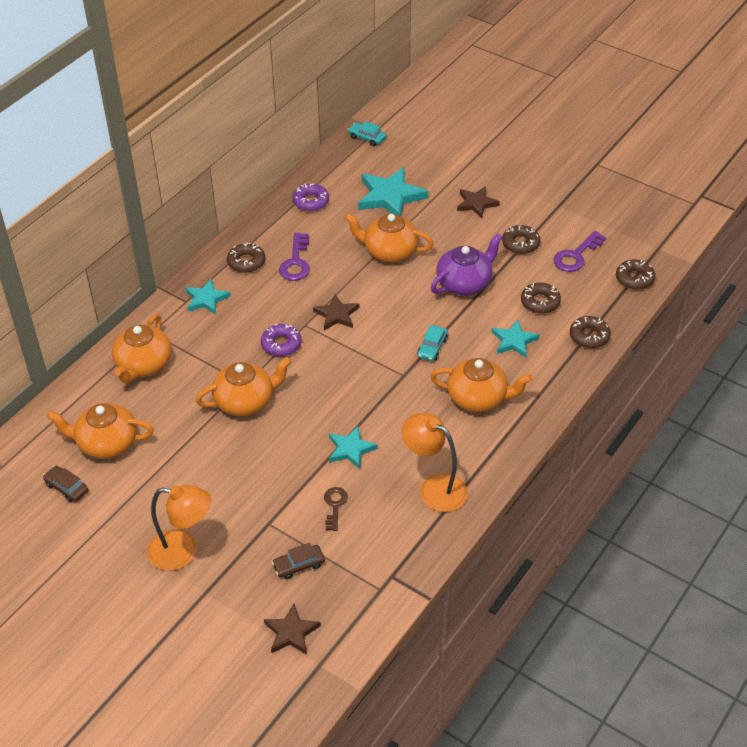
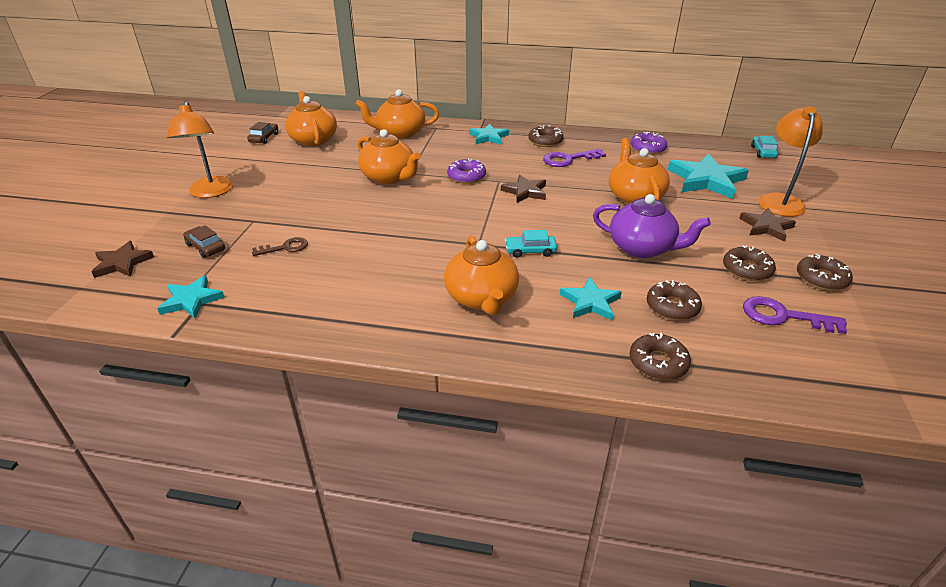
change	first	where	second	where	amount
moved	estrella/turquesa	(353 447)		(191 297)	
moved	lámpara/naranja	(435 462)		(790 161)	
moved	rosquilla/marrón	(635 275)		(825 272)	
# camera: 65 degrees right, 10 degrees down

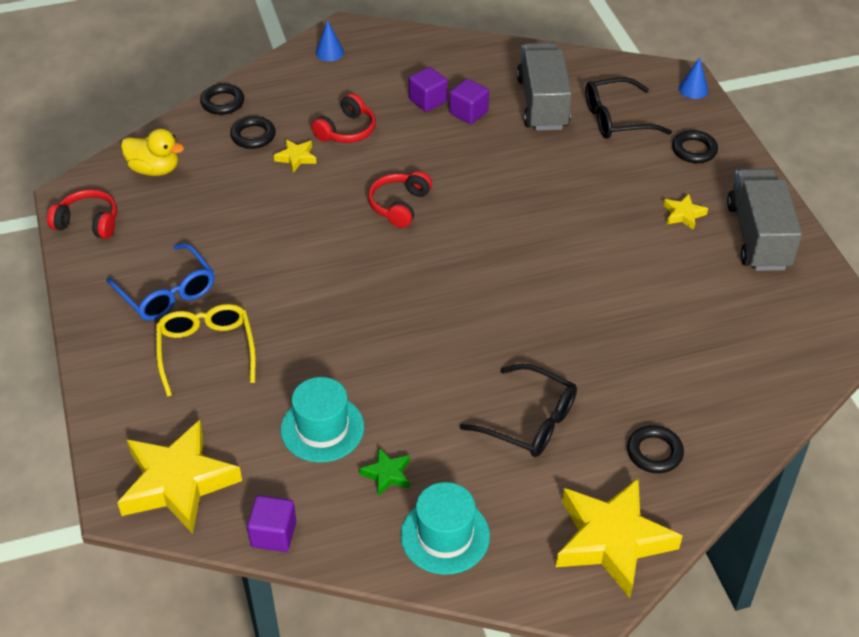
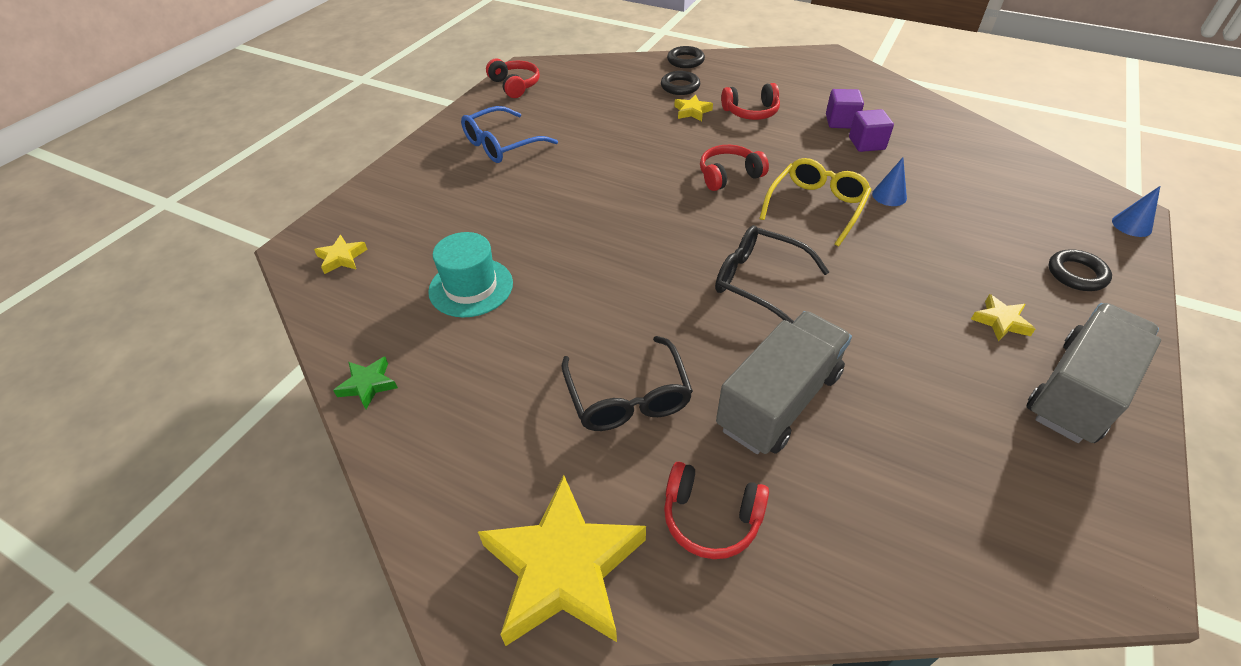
change	first	where	second	where	amount
resized	estrella/amarillo	(179 477)		(340 254)	x0.44
moved	estrella/verde	(384 472)		(365 383)	
turned	gafas/azul	(160 282)		(509 134)	45 degrees clockwise
replaced	anillo/negro	(655 449)	auriculares/rojo	(716 510)	
moved	gafas/negro	(628 108)		(772 274)	
moved	camión/gris	(544 86)		(784 382)	
moved	gafas/amarillo	(206 350)		(815 202)	
moved	cono/azul	(330 40)		(889 181)	
removed	pato/amarillo	(152 152)			
removed	cubo/morado	(271 523)			
removed	sombrero/turquesa	(445 528)			
# camera: 45 degrees right, 0 degrees up

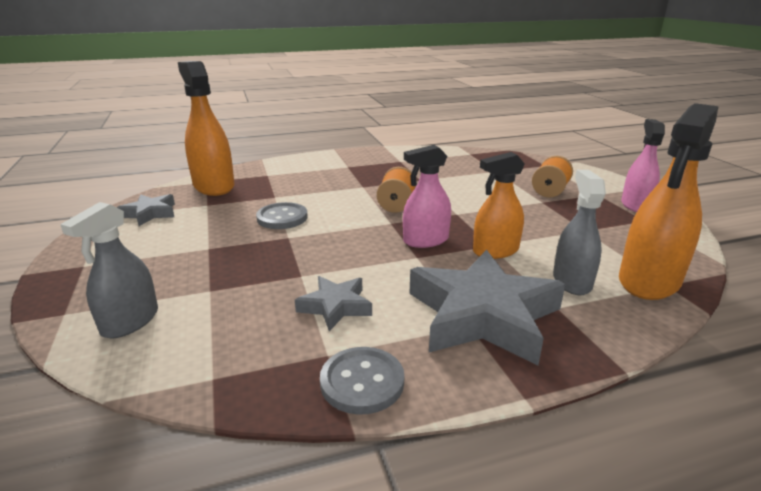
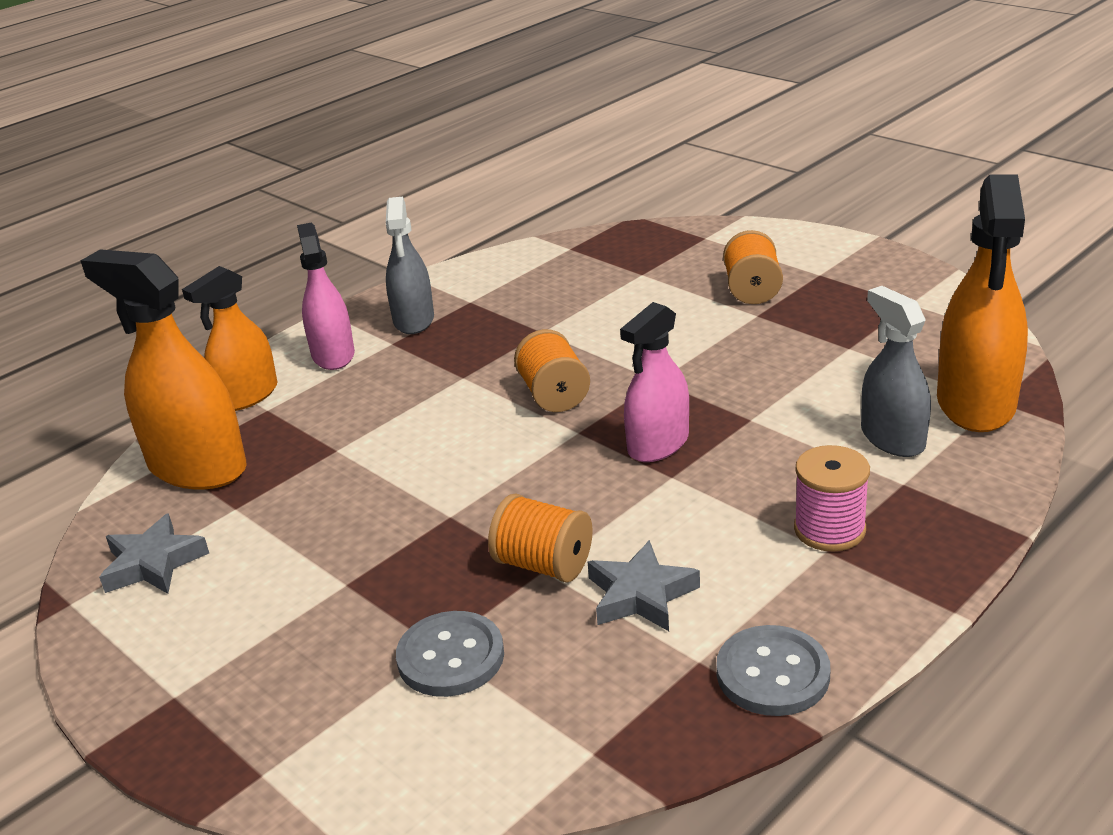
change	first	where	second	where	amount
moved	pulverizador/naranja	(499 205)		(229 338)	
moved	pulverizador/rosa	(643 165)		(326 296)	
moved	pulverizador/gris	(109 270)		(410 265)	
moved	botón/gris	(282 215)		(450 654)	
added			carrete/naranja	(540 538)	
replaced	estrella/gris	(487 307)	carrete/rosa	(832 498)	
# camera: 25 degrees left, 5 degrees up

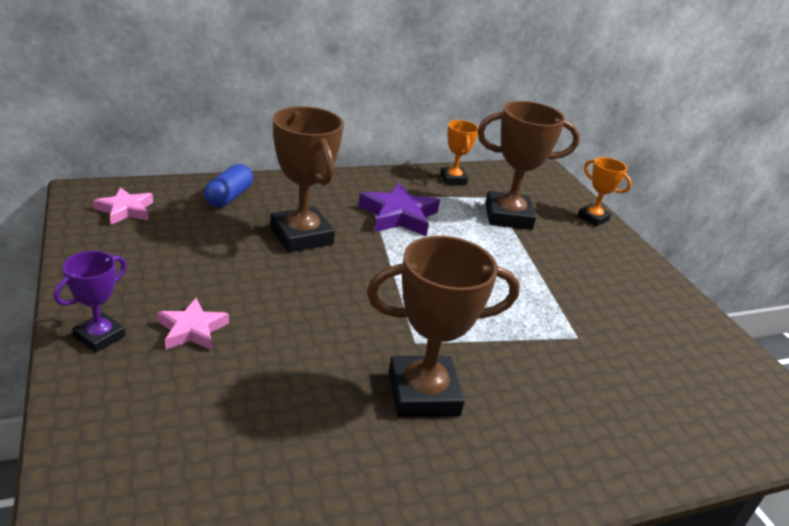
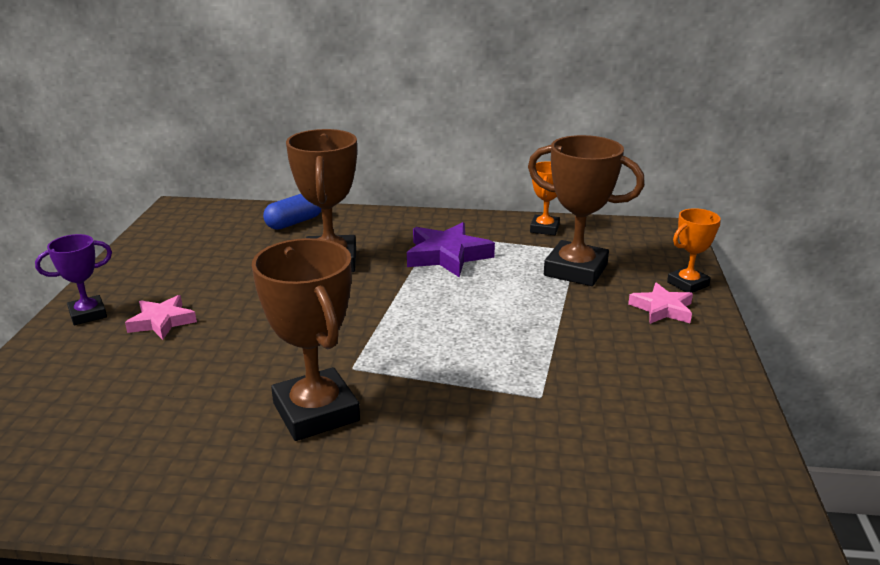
change	first	where	second	where	amount
turned	trofeo/marrón	(443 326)		(306 339)	45 degrees clockwise
moved	estrella/rosa	(123 206)		(660 303)	
turned	trofeo/naranja	(604 191)		(694 250)	75 degrees clockwise
# camera: 30 degrees right, 5 degrees down

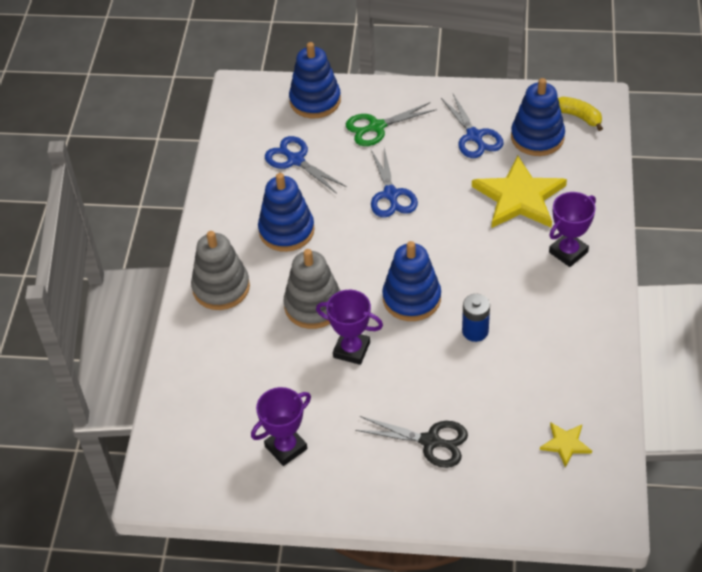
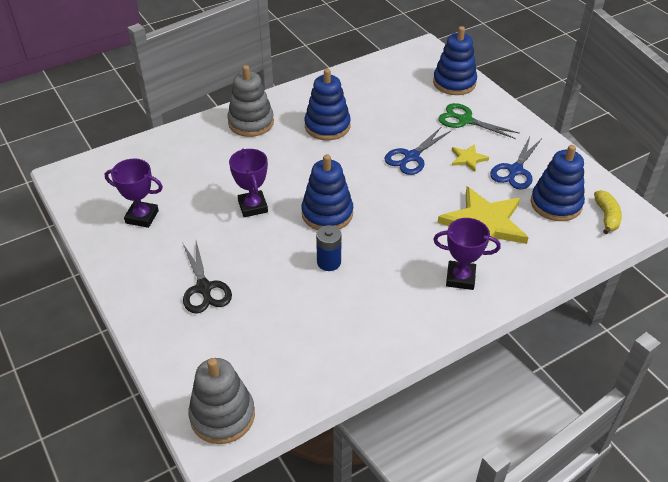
change	first	where	second	where	amount
moved	juguete apilable/gris	(312 289)		(221 401)	
moved	estrella/amarillo	(566 445)		(470 158)	
removed	tijeras/azul	(306 165)			
# camera: 50 degrees right, 5 degrees down

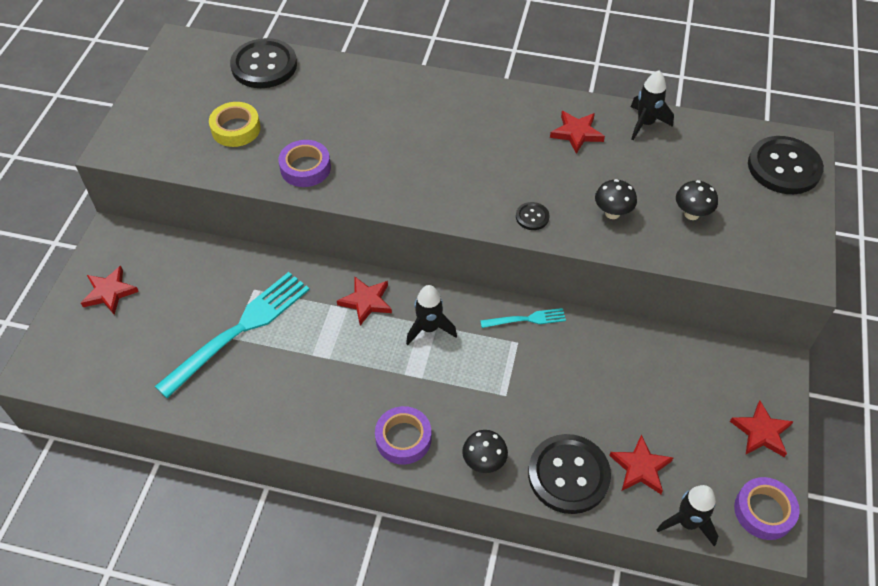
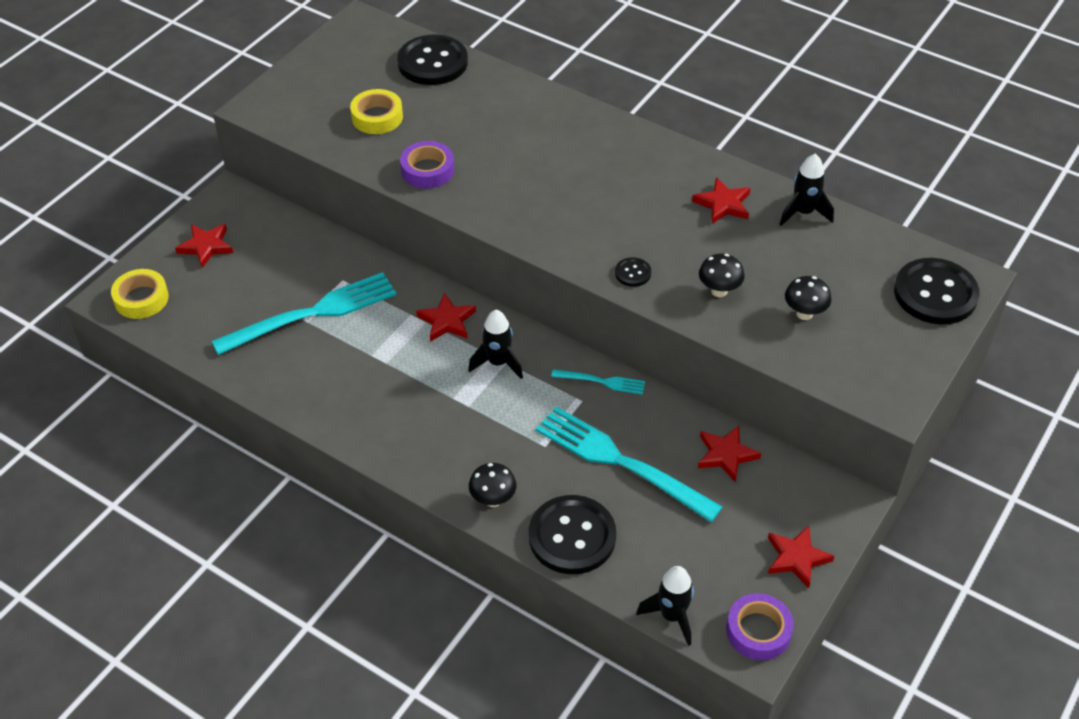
change	first	where	second	where	amount
added			cinta adhesiva/amarillo	(140 294)	
added			tenedor/turquesa	(629 464)	
moved	estrella/rojo	(641 464)		(729 454)	
removed	cinta adhesiva/morado	(403 435)			
# camera: 20 degrees right, 5 degrees down

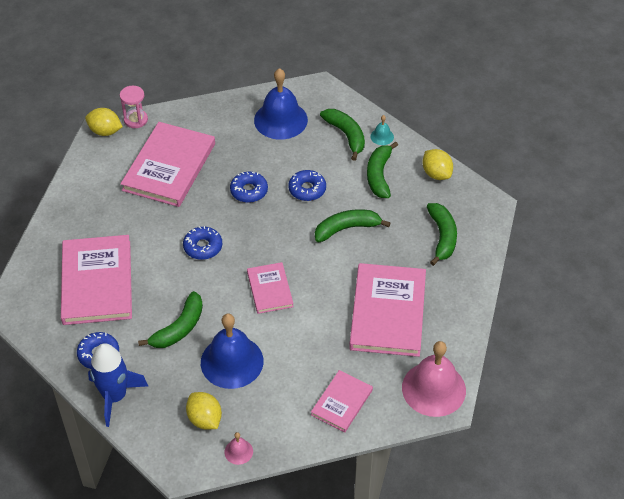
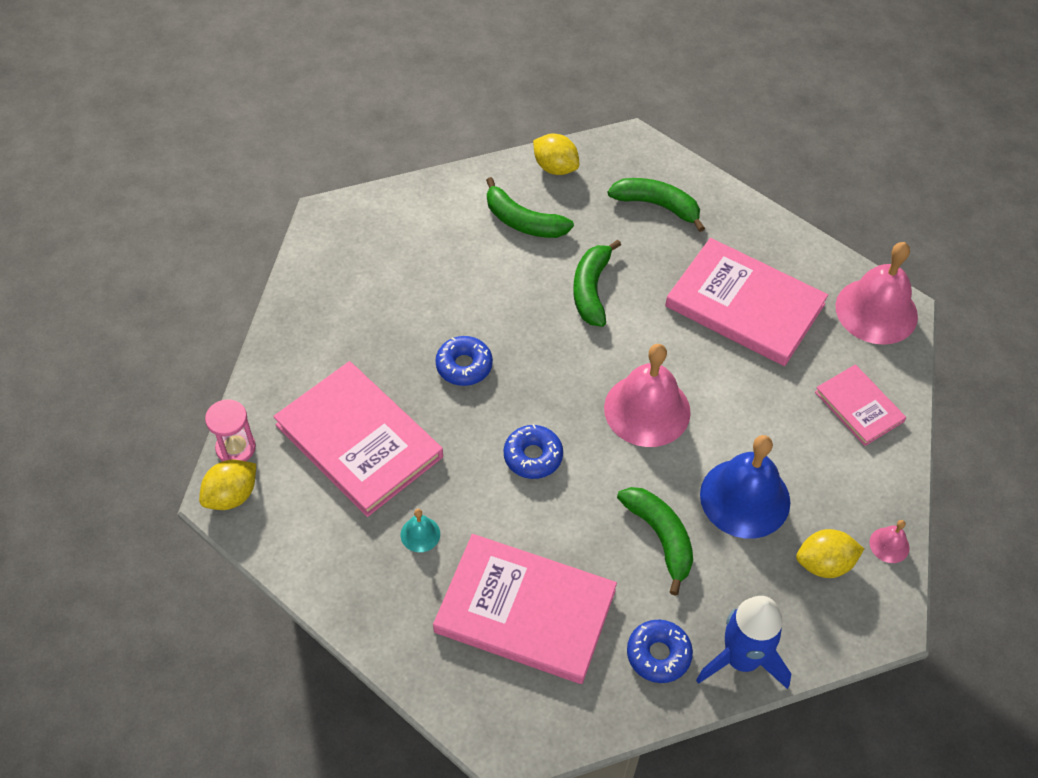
change	first	where	second	where	amount
moved	campana/turquesa	(382 130)		(420 530)	
turned	limón/amarillo	(437 164)		(556 154)	45 degrees clockwise
replaced	libro/rosa	(270 288)	campana/rosa	(647 395)	
removed	campana/azul	(281 104)			
removed	rosquilla/azul	(307 185)			
removed	plátano/verde	(342 135)			
# camera: 65 degrees left, 5 degrees up

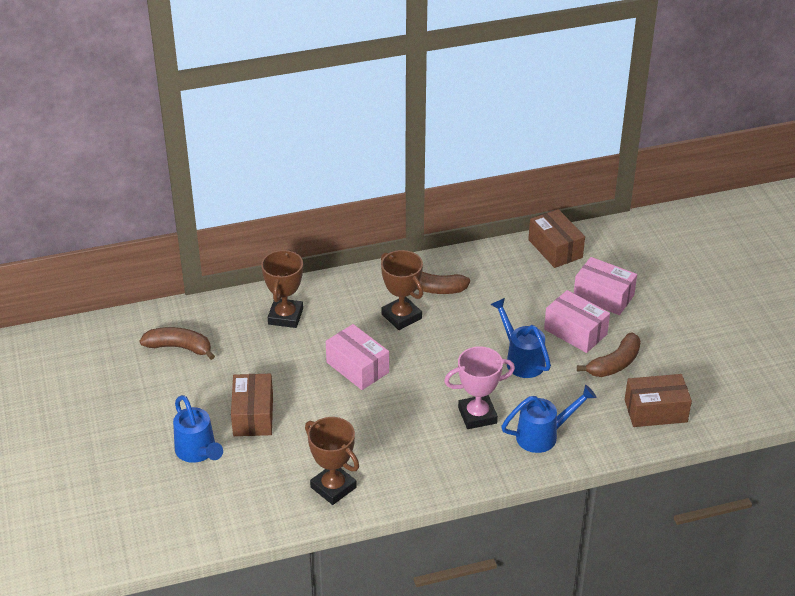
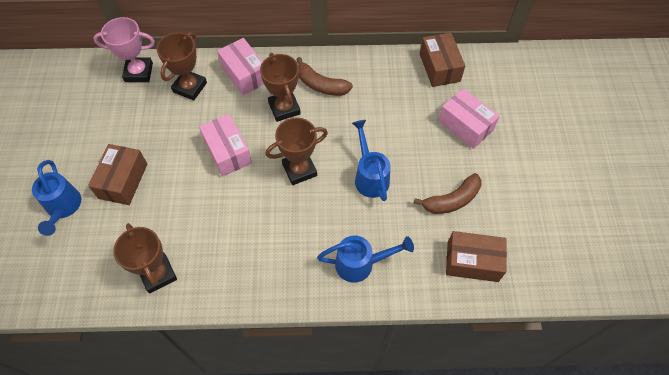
change	first	where	second	where	amount
moved	trofeo/rosa	(479 387)		(124 49)	
moved	caja/rosa	(577 321)		(240 66)	
added			trofeo/marrón	(296 151)	
removed	plátano/marrón	(177 343)			
# camera: 15 degrees right, 20 degrees up

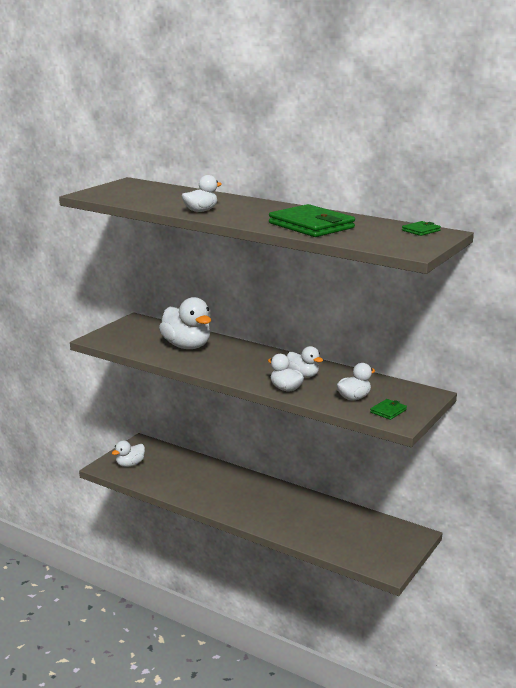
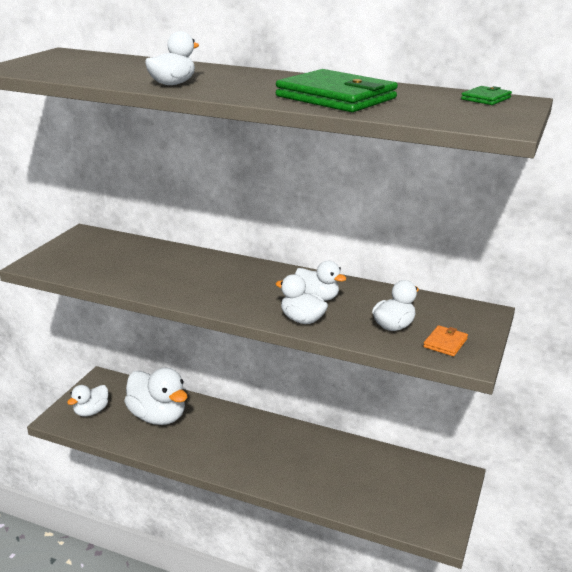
change	first	where	second	where	amount
moved	pato/blanco	(185 323)		(156 396)	
recoloured	cartera/verde	(388 409)	cartera/naranja	(445 340)	
# camera: 10 degrees left, 5 degrees up

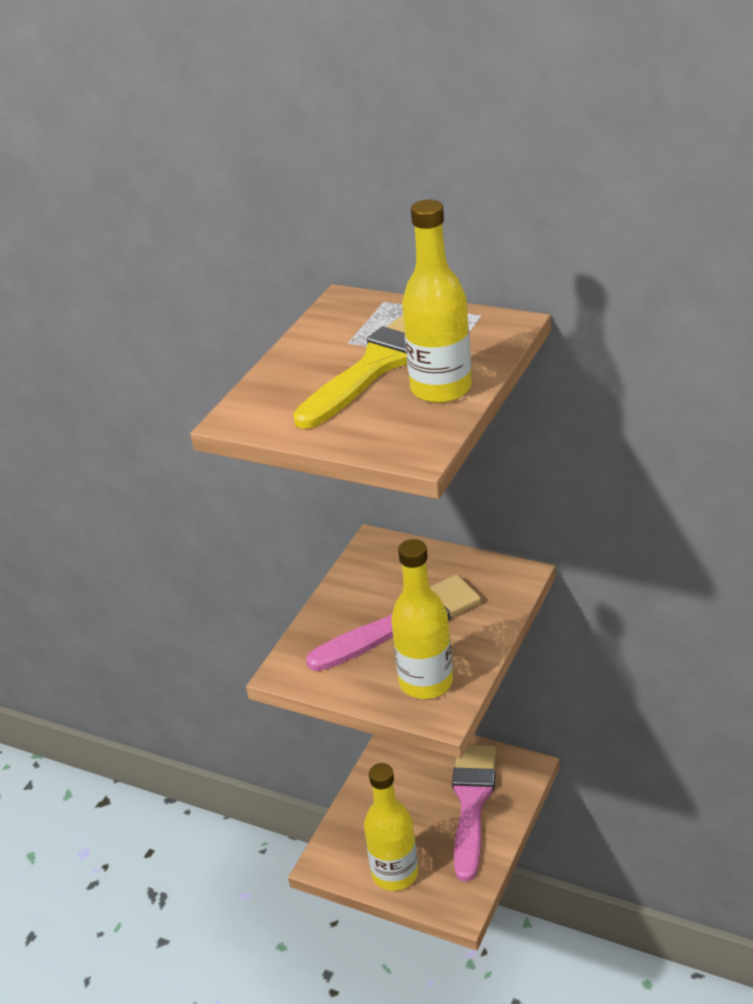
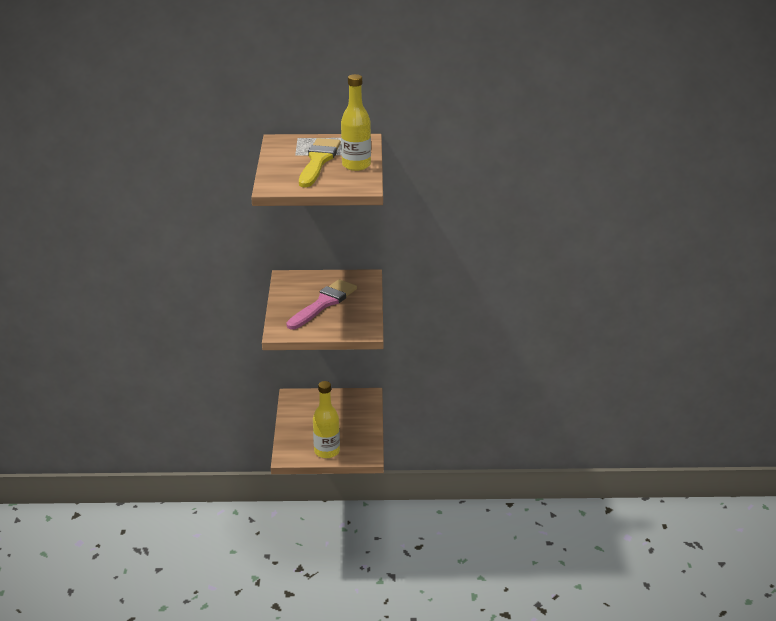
change	first	where	second	where	amount
removed	botella/amarillo	(422 619)			
removed	pincel/rosa	(474 813)			
# camera: 30 degrees left, 5 degrees down

